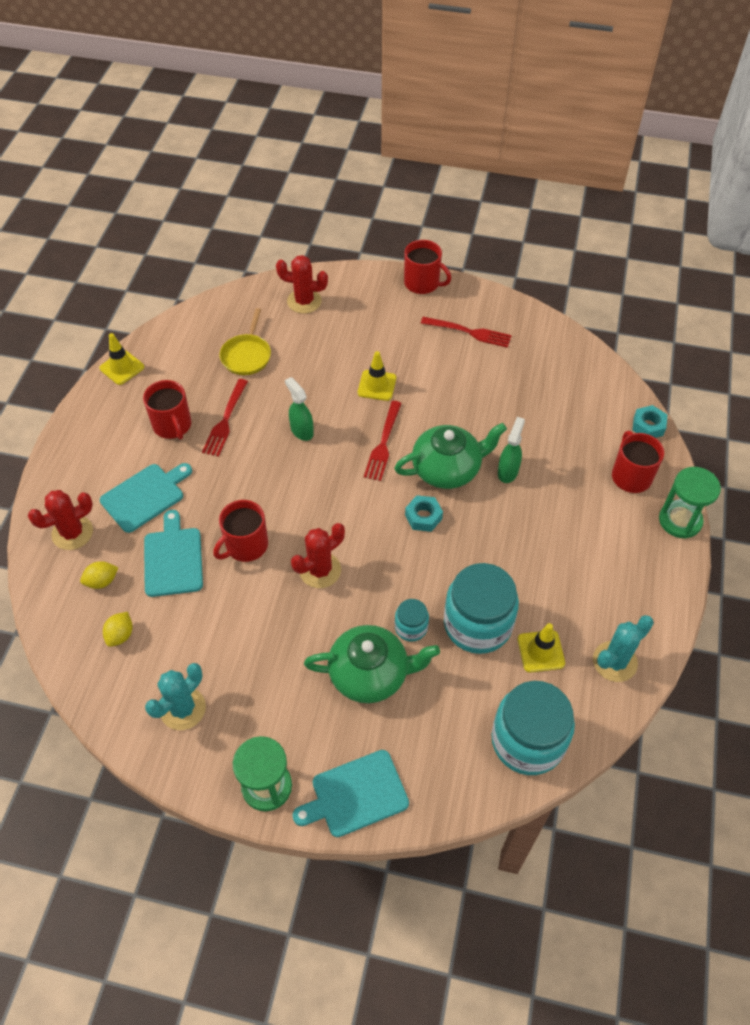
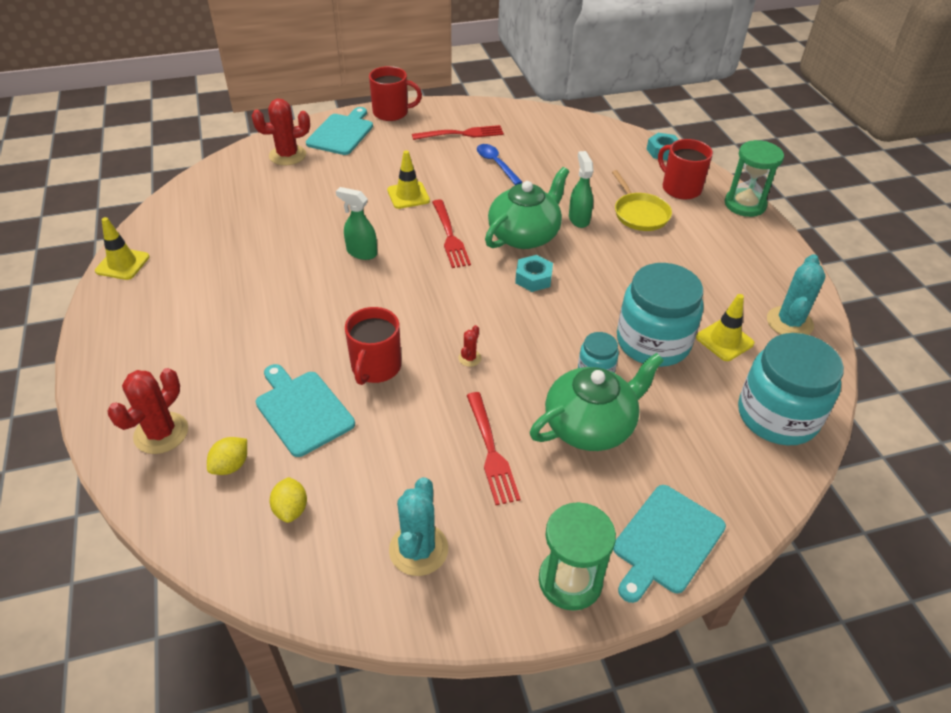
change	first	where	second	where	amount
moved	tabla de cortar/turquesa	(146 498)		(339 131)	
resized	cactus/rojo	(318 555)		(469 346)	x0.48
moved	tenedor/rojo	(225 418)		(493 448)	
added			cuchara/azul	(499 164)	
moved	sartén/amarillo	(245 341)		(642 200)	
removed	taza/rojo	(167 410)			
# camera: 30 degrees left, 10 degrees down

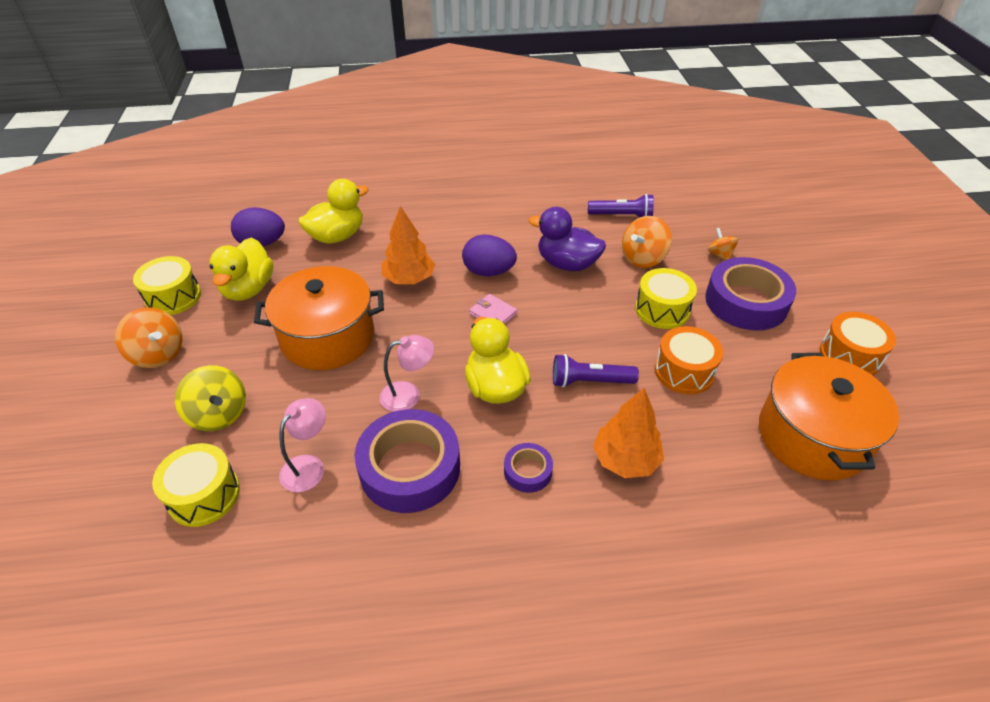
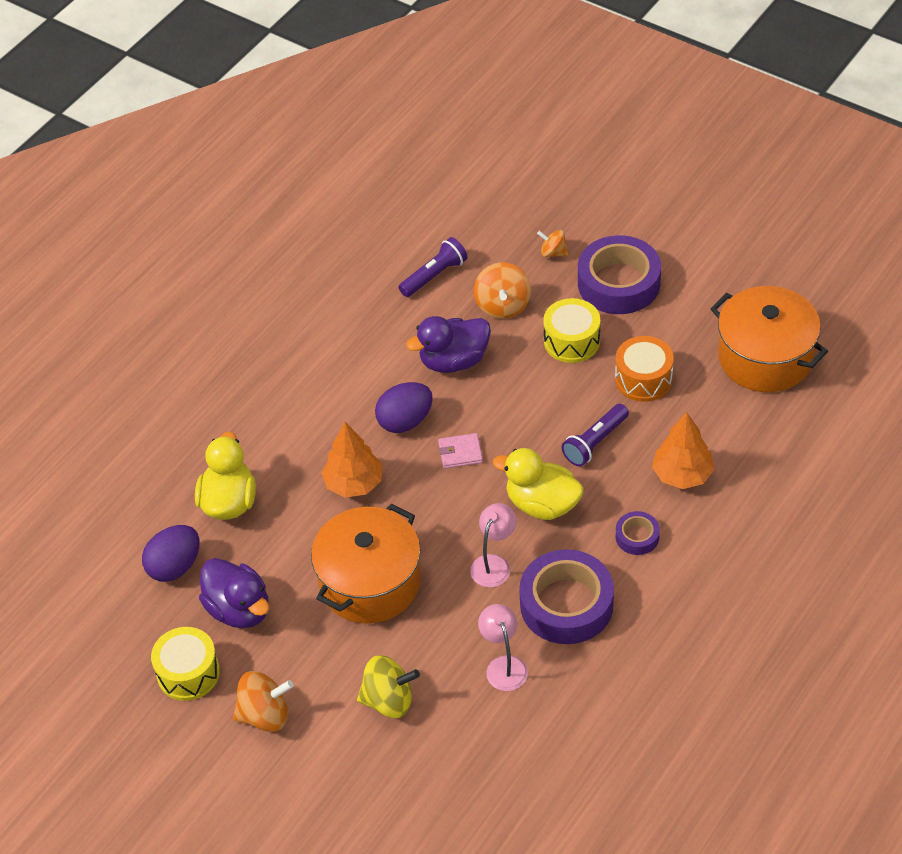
change	first	where	second	where	amount
recoloured	pato/amarillo	(241 269)	pato/morado	(234 593)	
removed	tambor/amarillo	(196 485)			
removed	tambor/naranja	(857 344)			
# camera: 45 degrees left, 5 degrees up

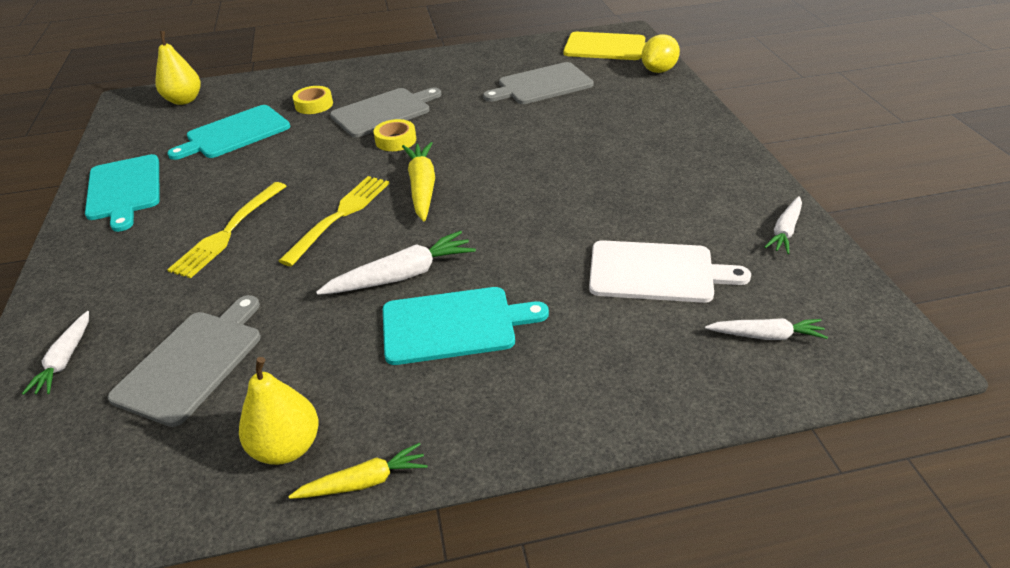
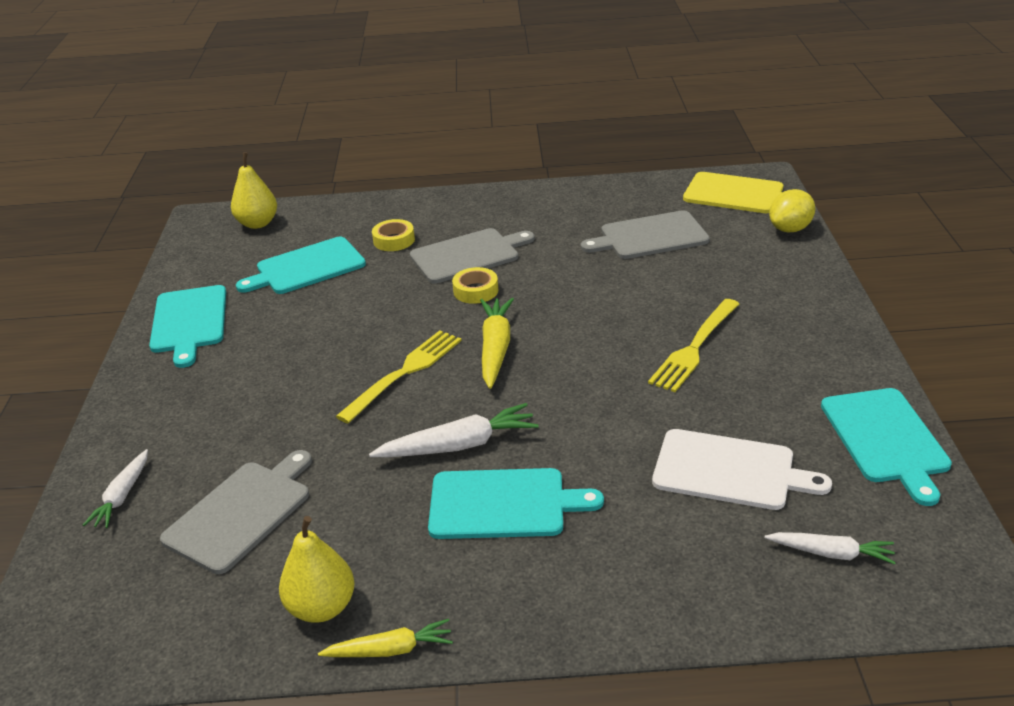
change	first	where	second	where	amount
moved	tenedor/amarillo	(226 230)		(693 345)	
replaced	zanahoria/blanco	(783 225)	tabla de cortar/turquesa	(886 447)	
# camera: 10 degrees right, 5 degrees down

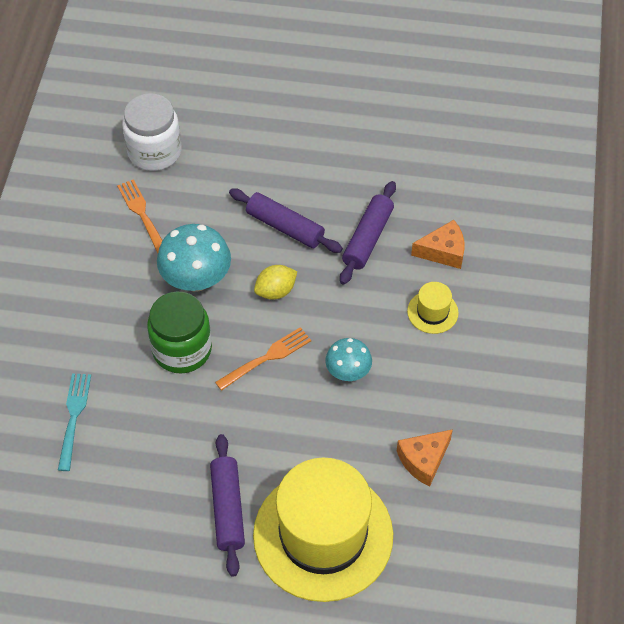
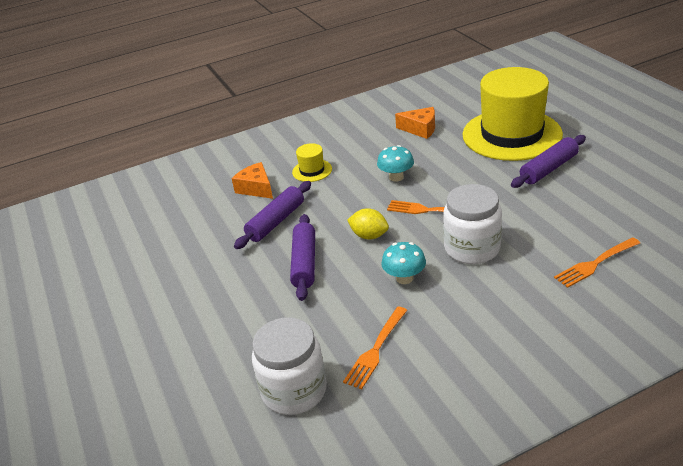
change	first	where	second	where	amount
turned	rodillo/morado	(368 233)		(272 215)	45 degrees counterclockwise
resized	seta/turquesa	(194 258)		(403 263)	x0.61
recoloured	tarro/verde	(179 332)	tarro/blanco	(472 224)	
recoloured	tenedor/turquesa	(74 422)	tenedor/naranja	(597 262)	
# camera: 120 degrees left, 20 degrees down

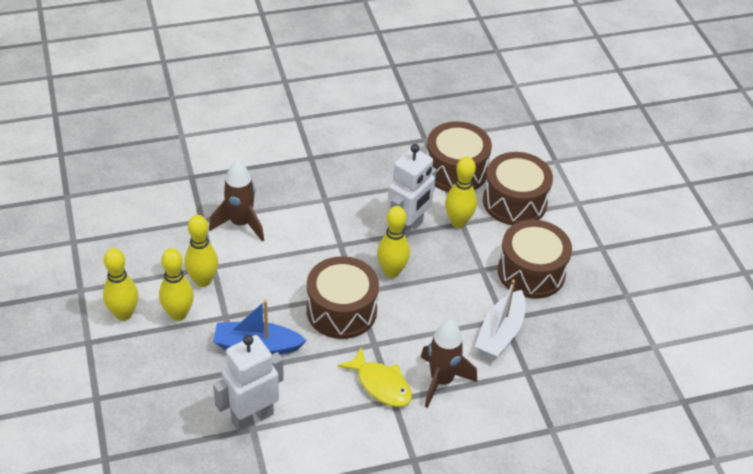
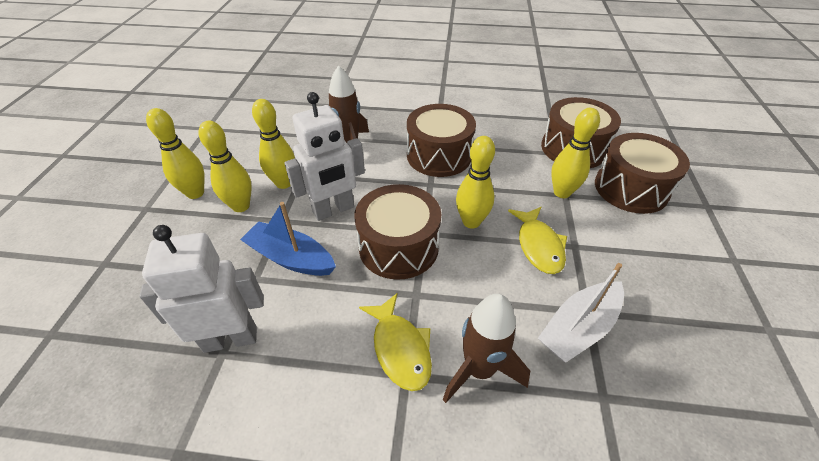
change	first	where	second	where	amount
moved	robot/blanco	(411 191)		(324 156)	
moved	tambor/marrón	(535 259)		(441 140)	
added			pez/amarillo	(537 240)	
# camera: 25 degrees right, 0 degrees up

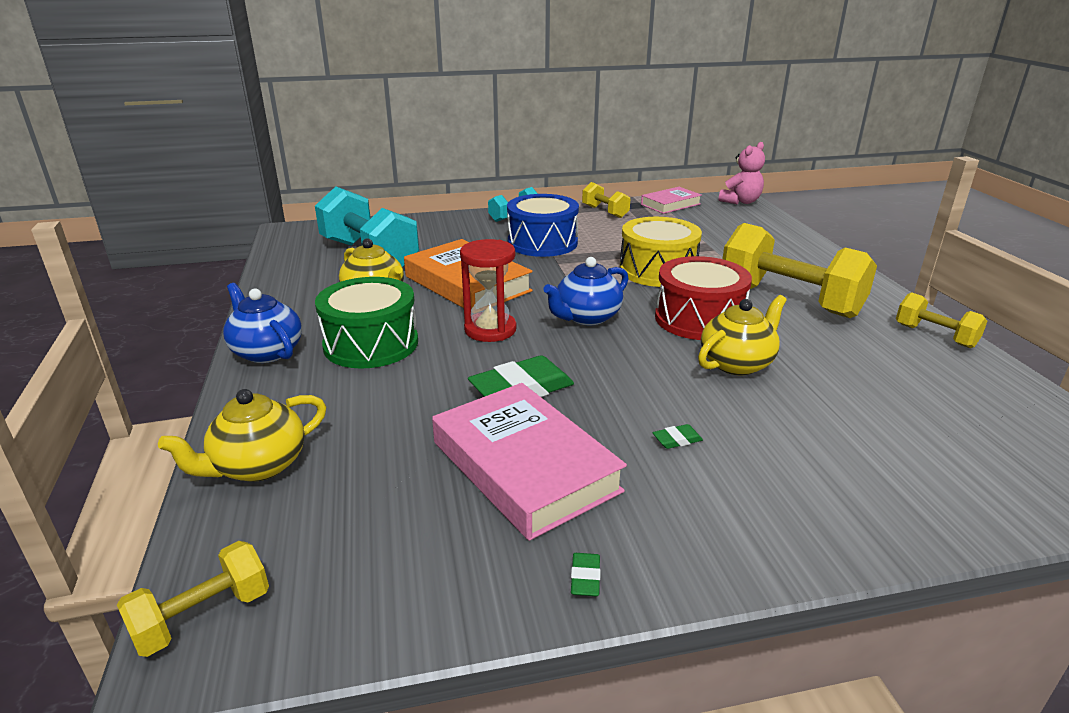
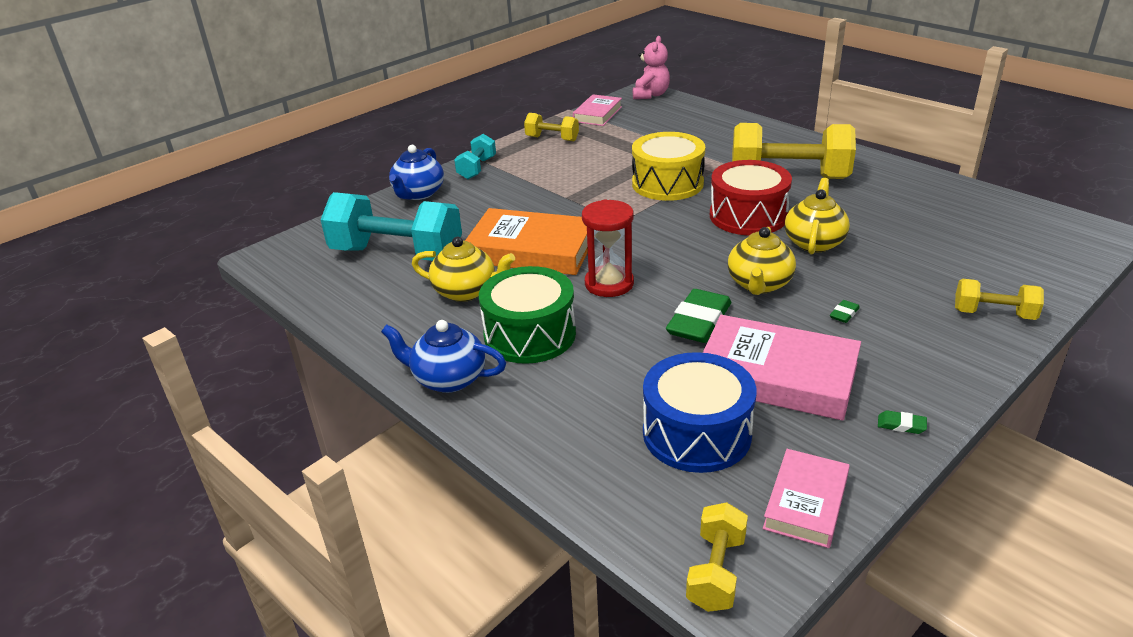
change	first	where	second	where	amount
moved	tetera/azul	(585 291)		(416 172)	
moved	tambor/azul	(543 225)		(699 412)	
moved	tetera/amarillo	(242 435)		(762 261)	
added			libro/rosa	(806 498)	
turned	goma de borrar/verde	(585 574)		(902 422)	45 degrees counterclockwise
moved	mancuerna/amarillo	(941 320)		(999 299)	
# camera: 30 degrees left, 5 degrees up

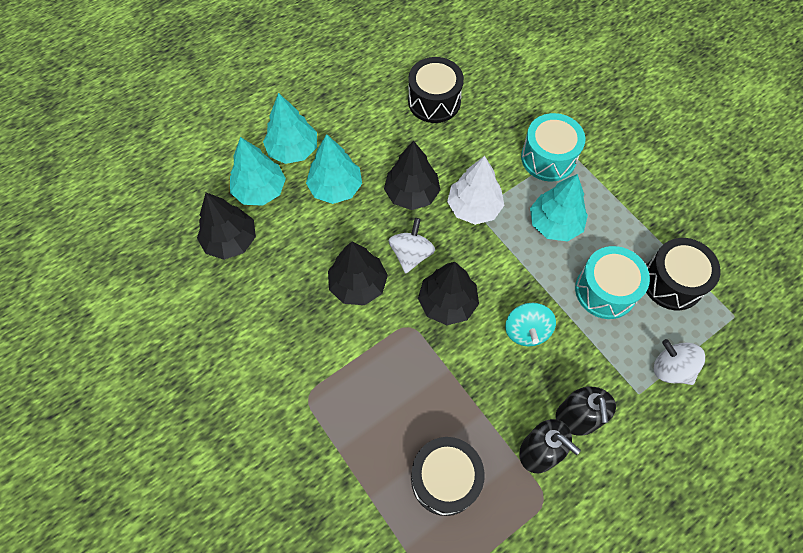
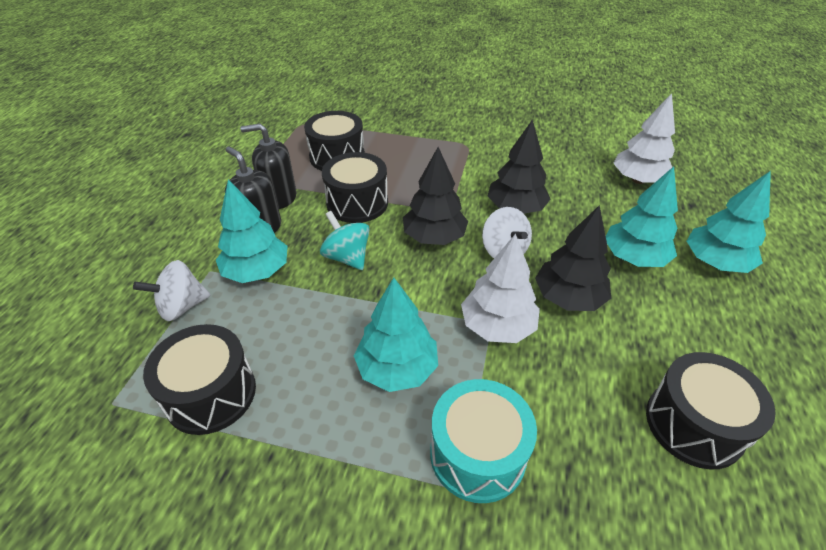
change	first	where	second	where	amount
turned	peonza/blanco	(679 362)		(172 290)	150 degrees clockwise
moved	árbol/turquesa	(258 171)		(252 231)	
added			tambor/negro	(355 187)	
recoloured	árbol/negro	(226 226)	árbol/blanco	(644 138)	
removed	tambor/turquesa	(612 282)			
# camera: 140 degrees right, 20 degrees down

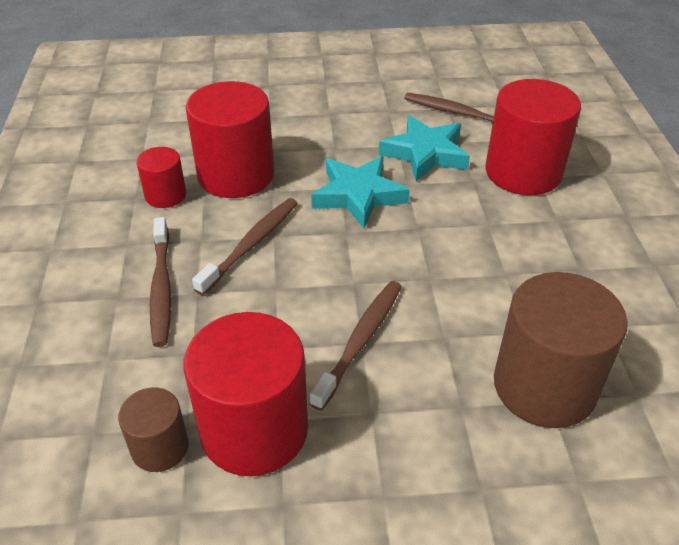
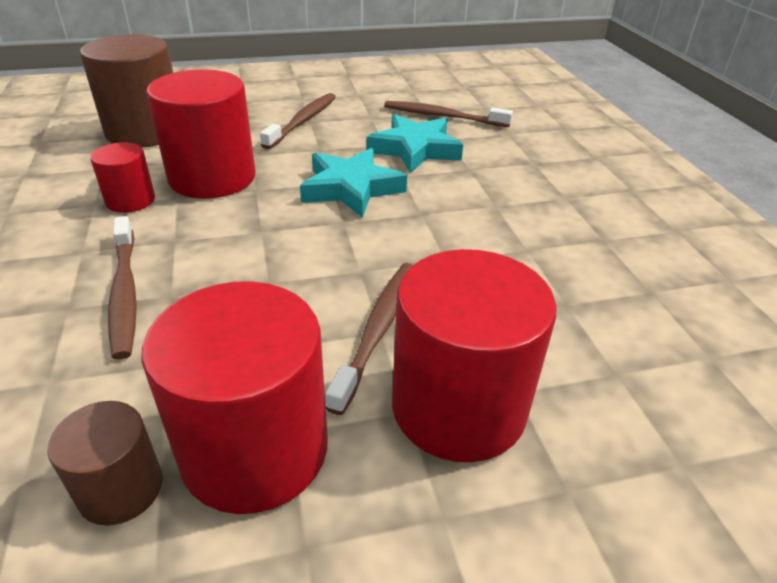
change	first	where	second	where	amount
moved	cilindro/marrón	(561 350)		(126 91)	
moved	cepillo de dientes/marrón	(245 246)		(298 121)	
moved	cilindro/rojo	(533 137)		(474 355)	
# camera: 10 degrees left, 5 degrees down

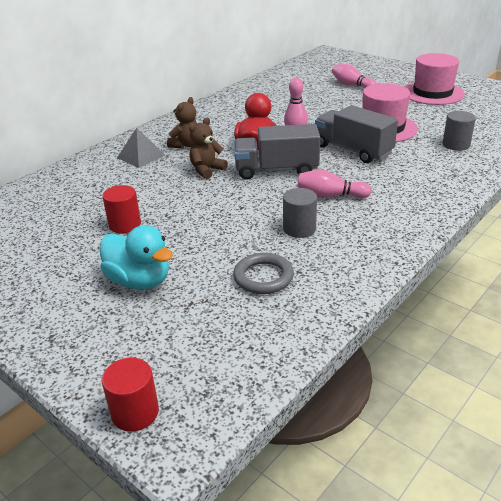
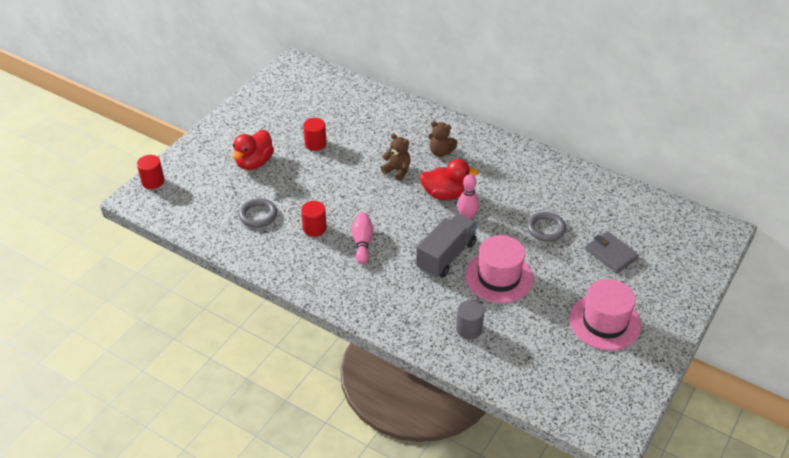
change	first	where	second	where	amount
recoloured	pato/turquesa	(136 257)	pato/rojo	(253 150)	
recoloured	cilindro/gris	(300 213)	cilindro/rojo	(314 219)	
added			anillo/gris	(546 227)	
replaced	bolo/rosa	(354 76)	cartera/gris	(612 252)	
removed	pirámide/gris	(141 148)			
removed	camión/gris	(277 152)			
# camera: 80 degrees right, 10 degrees up

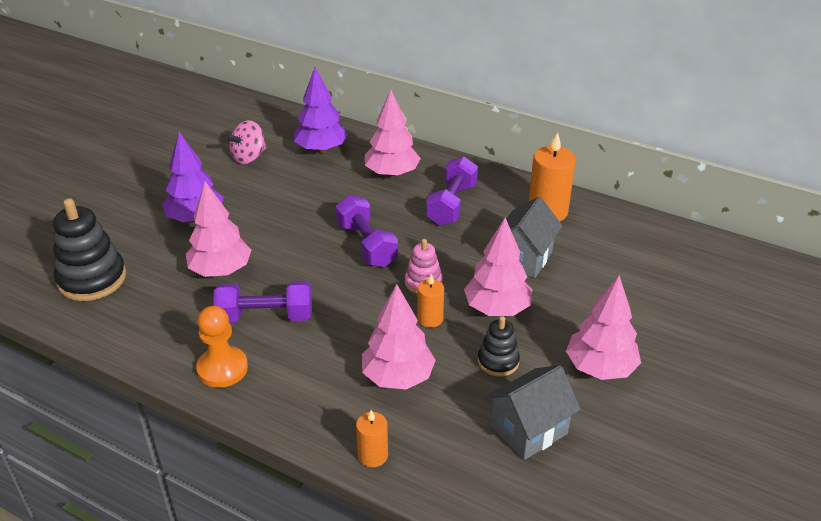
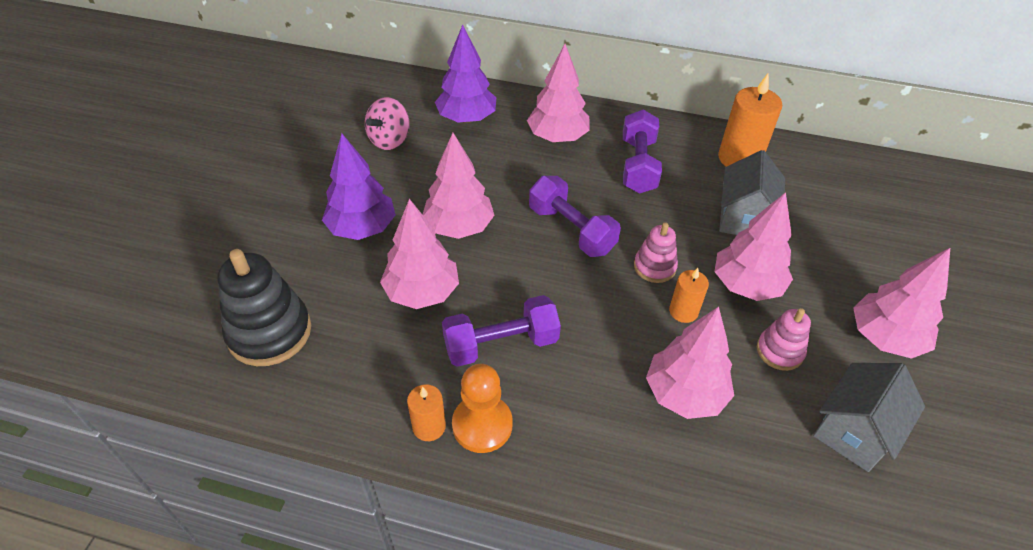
change	first	where	second	where	amount
moved	vela/naranja	(372 438)		(426 413)	
added			árbol/rosa	(459 186)	
recoloured	juguete apilable/negro	(499 346)	juguete apilable/rosa	(784 339)	
# camera: 15 degrees left, 10 degrees up

